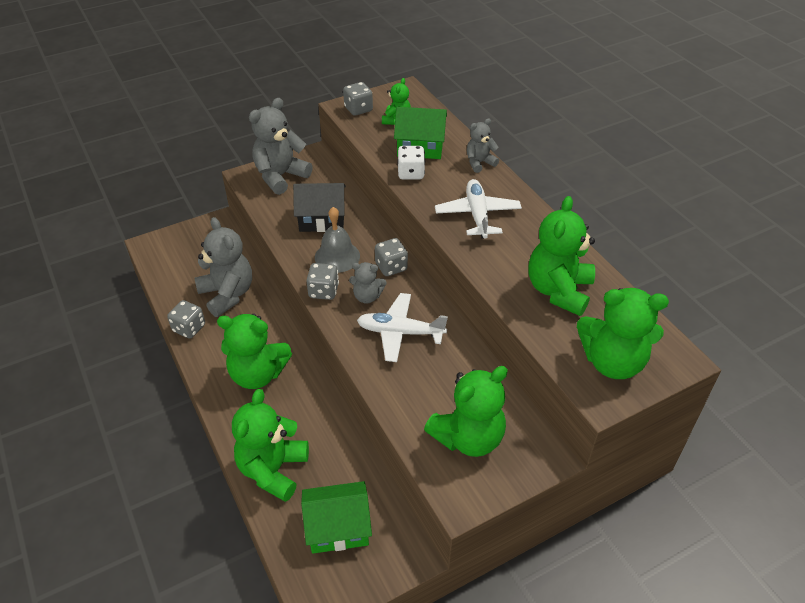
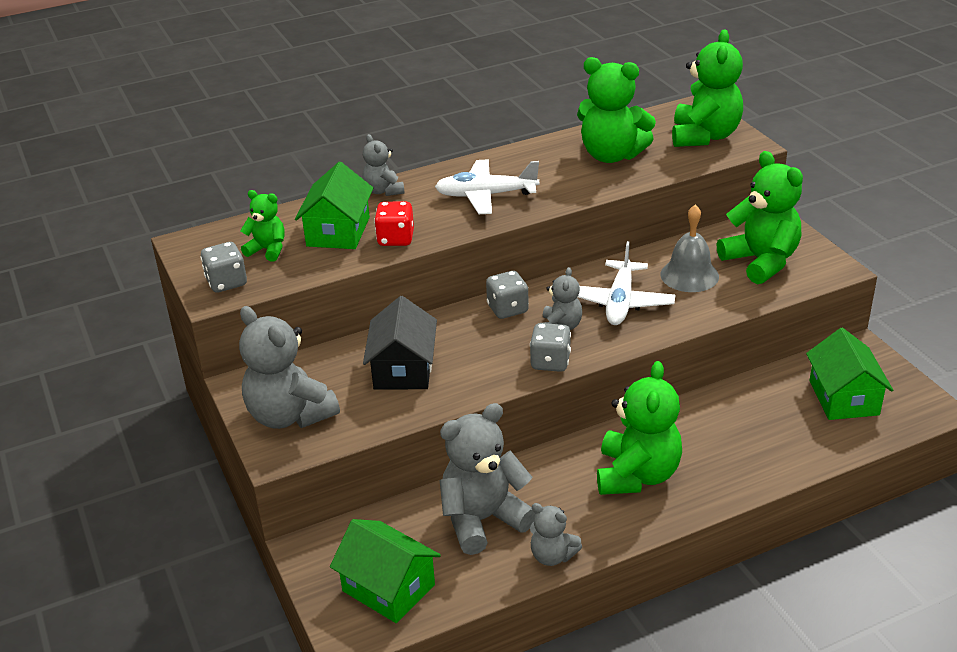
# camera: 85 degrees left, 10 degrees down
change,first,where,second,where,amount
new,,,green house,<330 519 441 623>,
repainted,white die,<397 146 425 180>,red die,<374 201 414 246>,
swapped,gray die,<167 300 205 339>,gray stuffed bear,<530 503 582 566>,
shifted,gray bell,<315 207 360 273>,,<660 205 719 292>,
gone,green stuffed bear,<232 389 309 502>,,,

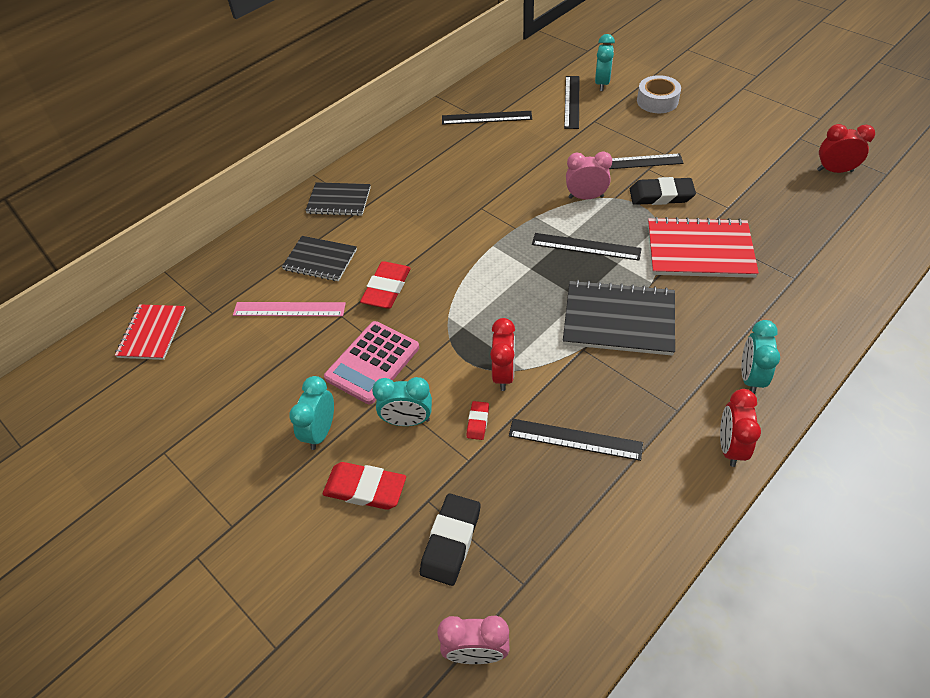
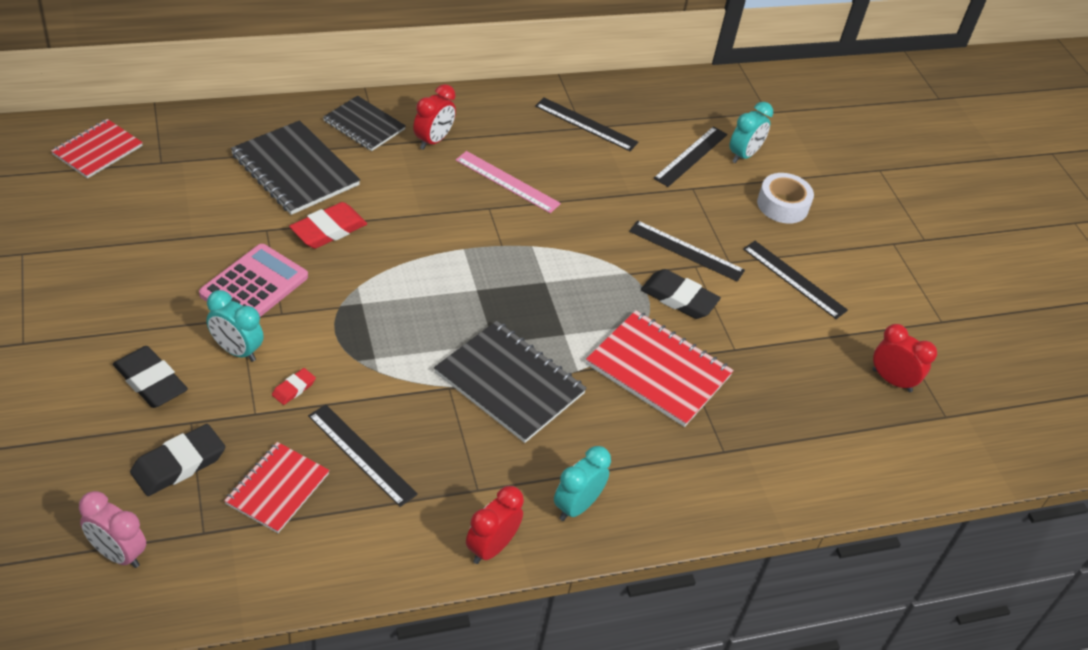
# camera: 20 degrees right, 5 degrees down
change,first,where,second,where,amount
repainted,red pencil eraser,<323 462 406 510>,jet-black pencil eraser,<113 346 188 408>,
rotated,rosy calculator,<324 321 419 404>,,<199 244 308 317>,150 degrees clockwise
new,,,red notepad,<224 442 330 533>,
scaled,jet-black notepad,<282 236 357 281>,,<231 120 360 215>,x1.57
shifted,red clock,<490 318 515 391>,,<413 84 456 150>,
shifted,rosy straightedge,<233 302 346 316>,,<456 151 561 213>,
shifted,jet-black straightedge,<532 233 642 261>,,<743 241 848 319>,
gone,teal clock,<289 376 334 450>,,,
gone,rosy clock,<566 152 612 200>,,,

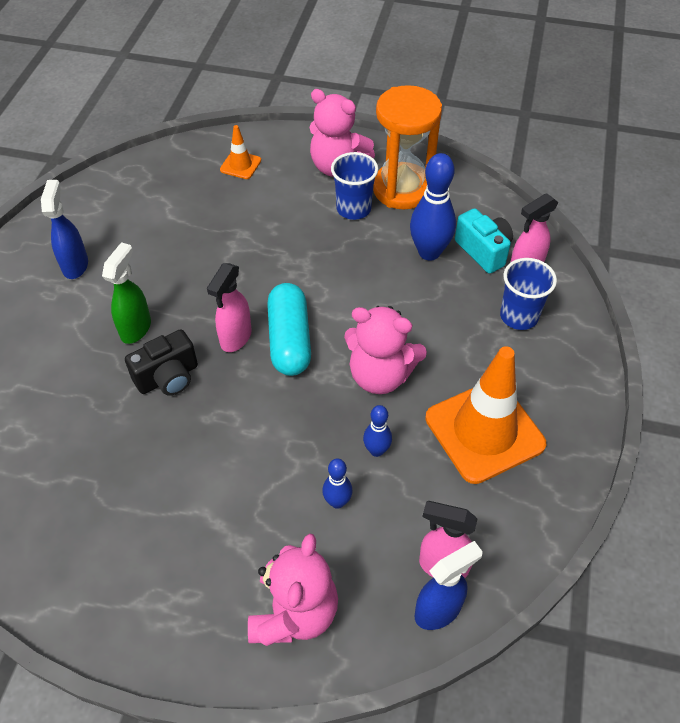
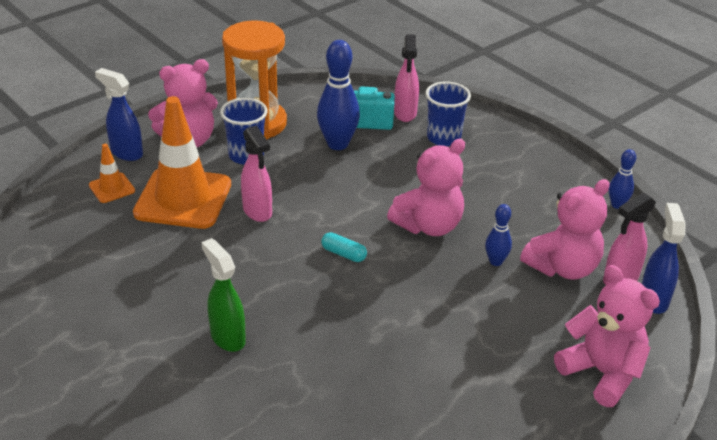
# camera: 55 degrees left, 15 degrees down
change,first,where,second,where,amount
shifted,cobalt spray bottle,<41 180 88 279>,,<95 68 143 161>,
shifted,orange safety cone,<425 346 546 484>,,<133 96 231 229>,
shifted,rosy spray bottle,<207 263 252 352>,,<241 125 272 222>,
scaled,teal capsule,<267 283 311 376>,,<321 232 367 262>,x0.47
new,,,rosy stuffed bear,<520 179 610 280>,
shifted,cobalt skittle,<322 458 353 509>,,<609 149 636 209>,
gone,jet-black compact camera,<125 329 198 396>,,,

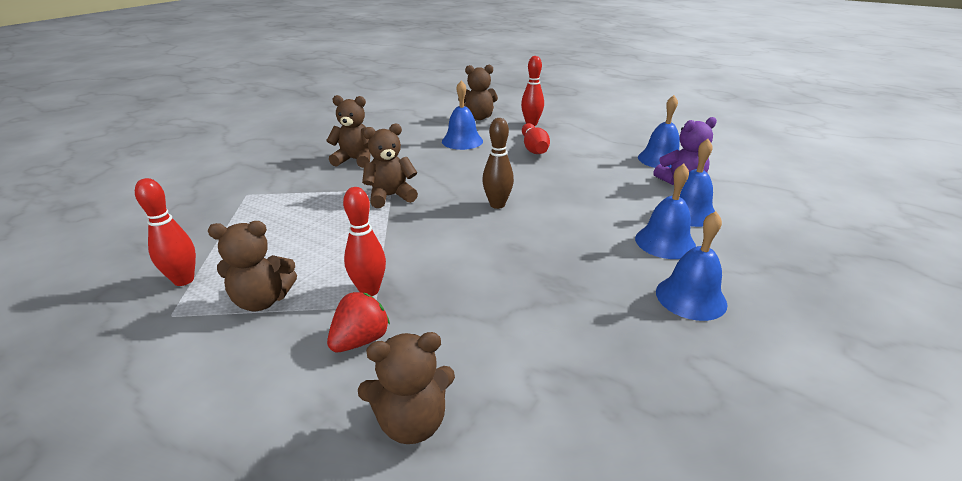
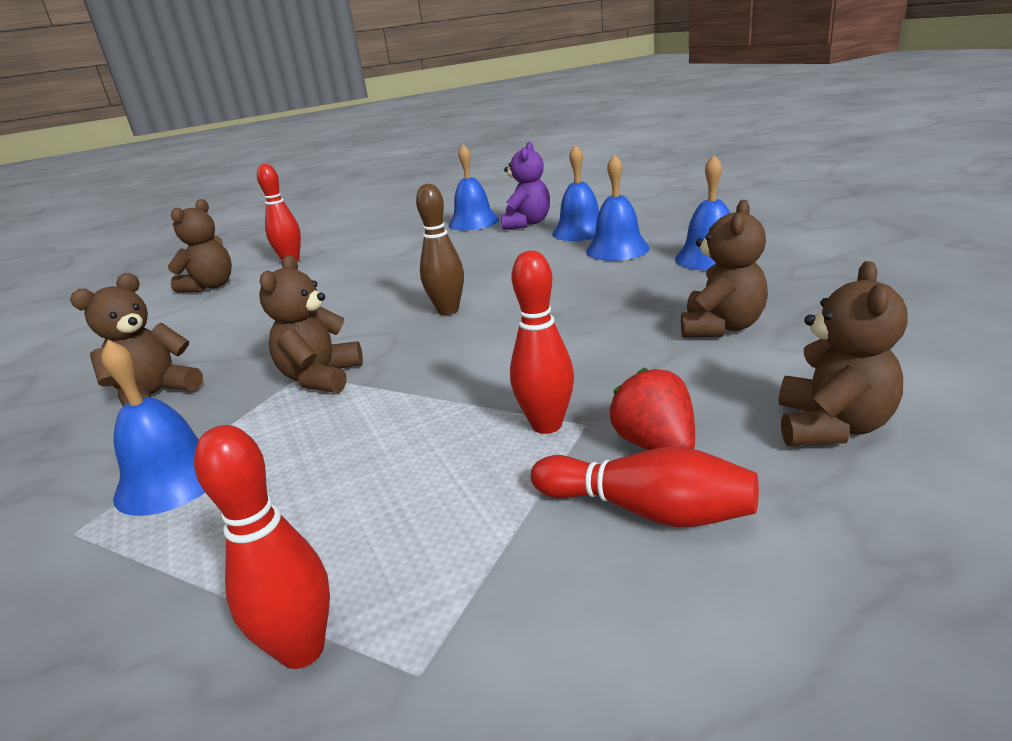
# camera: 55 degrees left, 5 degrees down
change,first,where,second,where,amount
shifted,cobalt bell,<442 80 483 150>,,<101 340 205 516>,
shifted,red skittle,<522 123 550 154>,,<531 447 759 527>,
shifted,brown stuffed bear,<208 221 297 311>,,<681 199 768 337>,

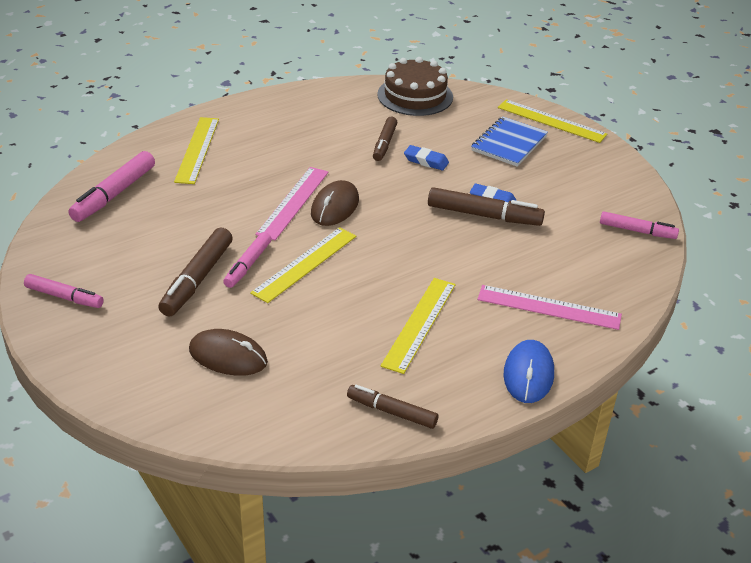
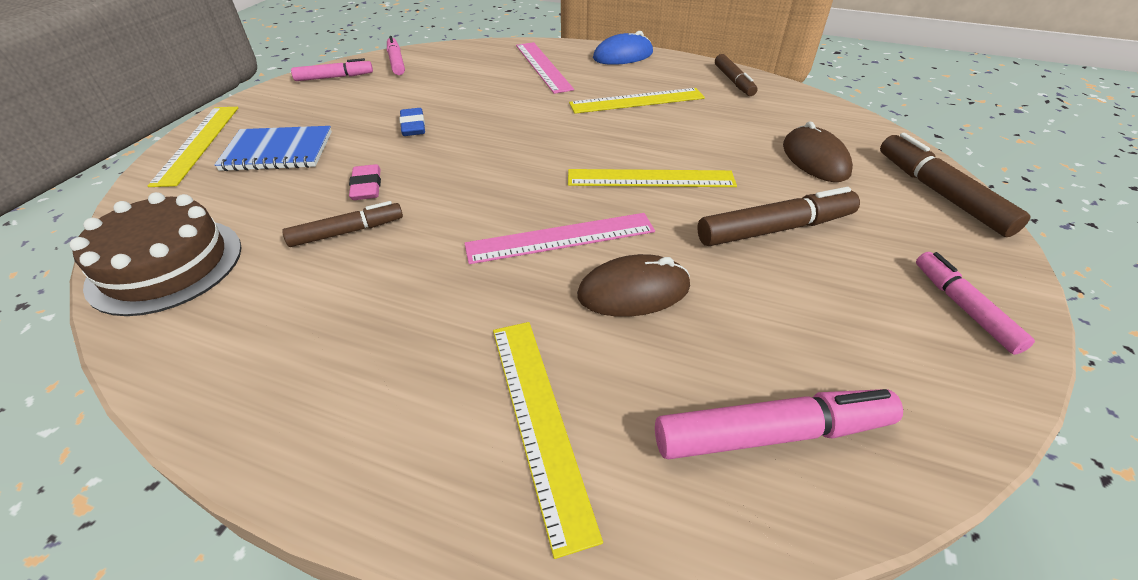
# camera: 125 degrees left, 5 degrees up
change,first,where,second,where,amount
shifted,rosy felt pen,<223 232 272 288>,,<291 58 373 81>,
repainted,cobalt pencil eraser,<404 145 449 170>,rosy pencil eraser,<349 164 381 200>,
rotated,bright yellow straightedge,<174 117 219 184>,,<493 322 603 559>,75 degrees counterclockwise
shifted,brown computer mouse,<311 180 359 226>,,<577 254 690 317>,
shifted,brown felt pen,<428 187 545 226>,,<880 133 1031 237>,

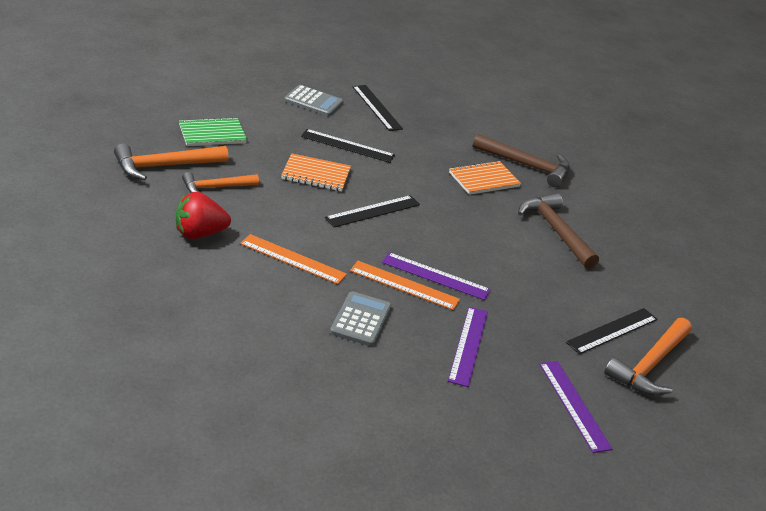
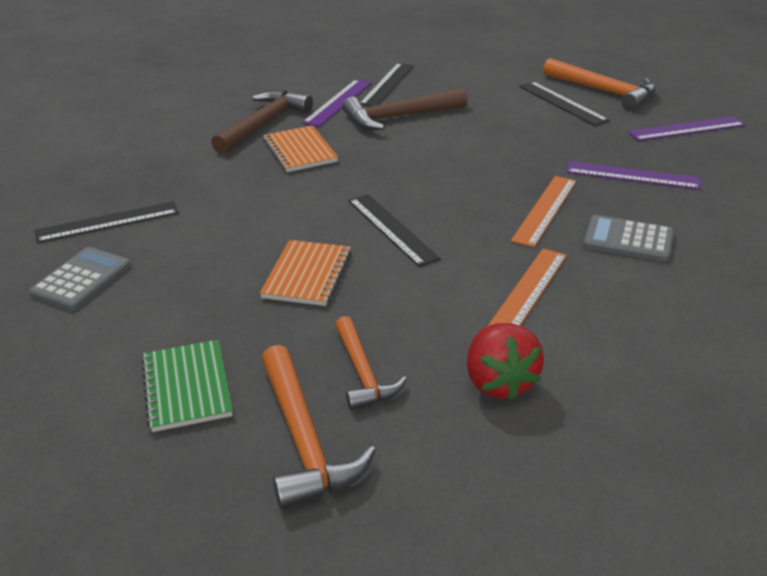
# camera: 80 degrees left, 0 degrees up
change,first,where,second,where,amount
shifted,purple straightedge,<382 252 491 300>,,<302 80 371 127>,
shifted,jet-black straightedge,<301 129 395 163>,,<360 63 414 107>,

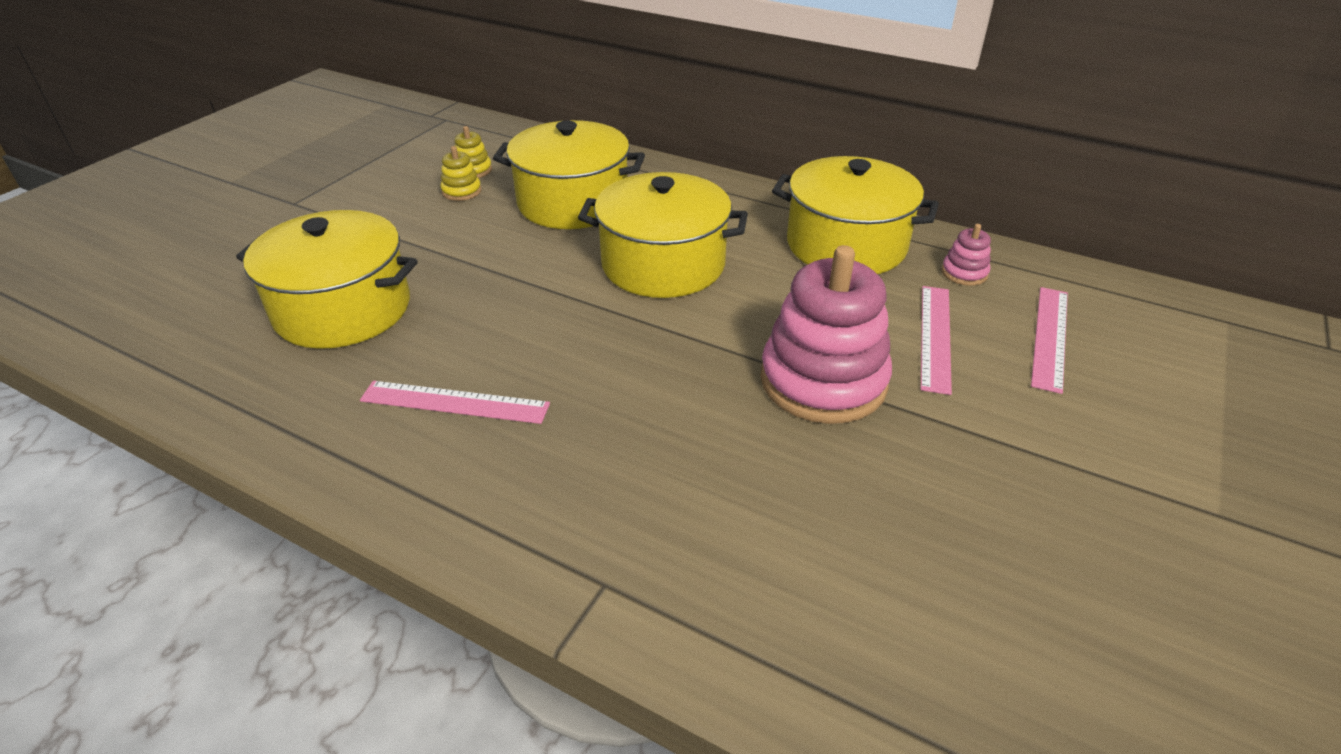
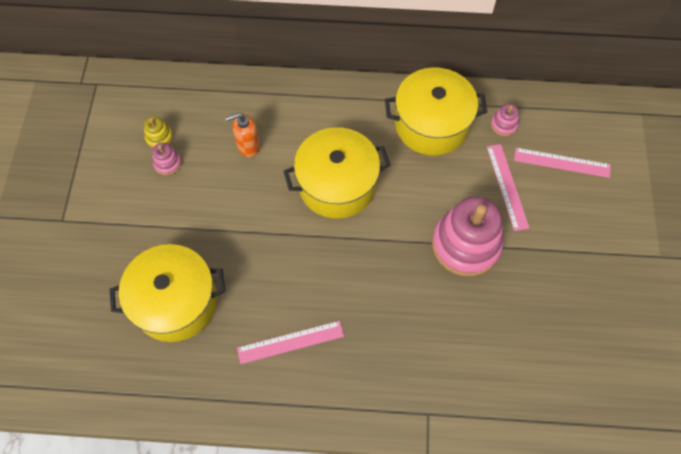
# camera: 25 degrees left, 25 degrees up
change,first,where,second,where,amount
repainted,bright yellow ring stacker,<440 146 481 201>,rosy ring stacker,<152 142 182 175>,
swapped,bright yellow pot,<493 120 645 229>,orange soap dispenser,<225 113 260 157>,
rotated,rosy straightedge,<1031 287 1068 394>,,<514 148 611 178>,75 degrees counterclockwise

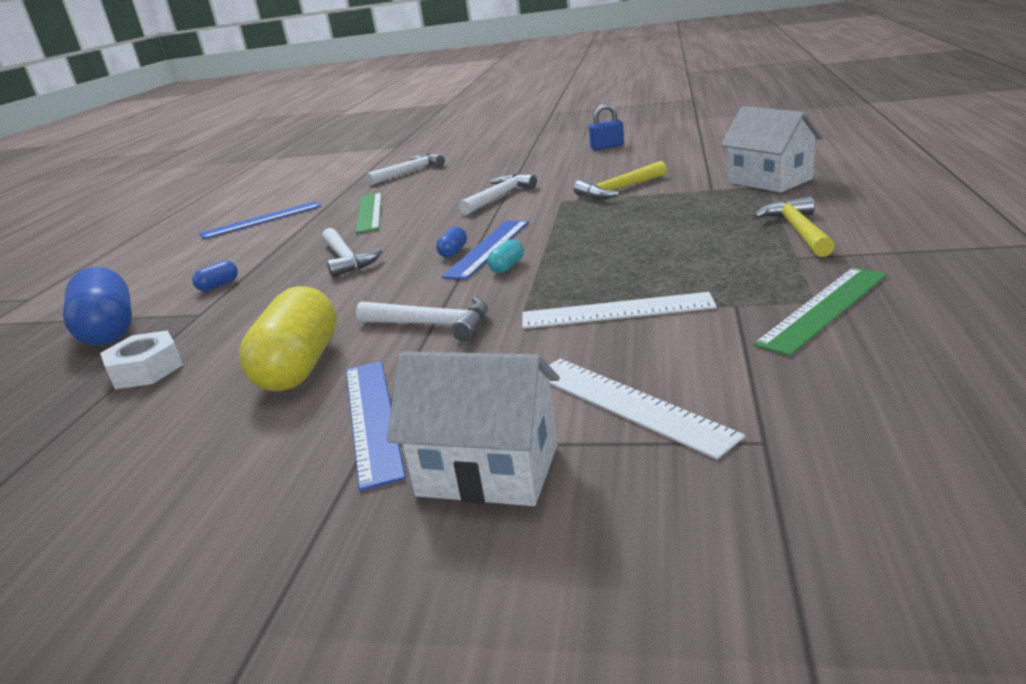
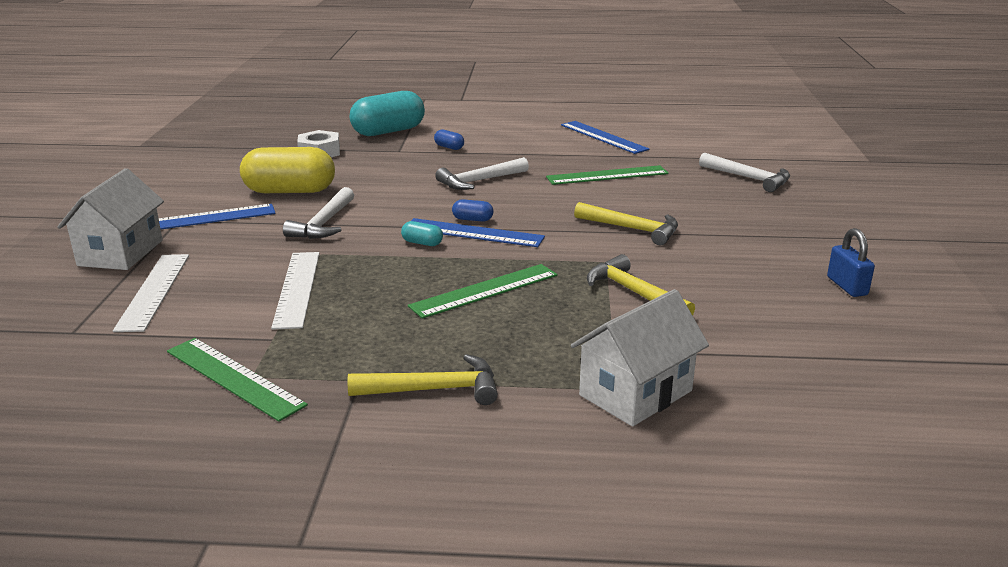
# camera: 80 degrees right, 0 degrees up
change,first,where,second,where,amount
rotated,white straightedge,<549 359 745 460>,,<113 254 189 332>,45 degrees counterclockwise
repainted,cobalt capsule,<63 267 132 345>,teal capsule,<350 91 425 136>,
new,,,green straightedge,<408 264 558 319>,
repainted,white hammer,<458 174 537 215>,bright yellow hammer,<574 202 678 245>,

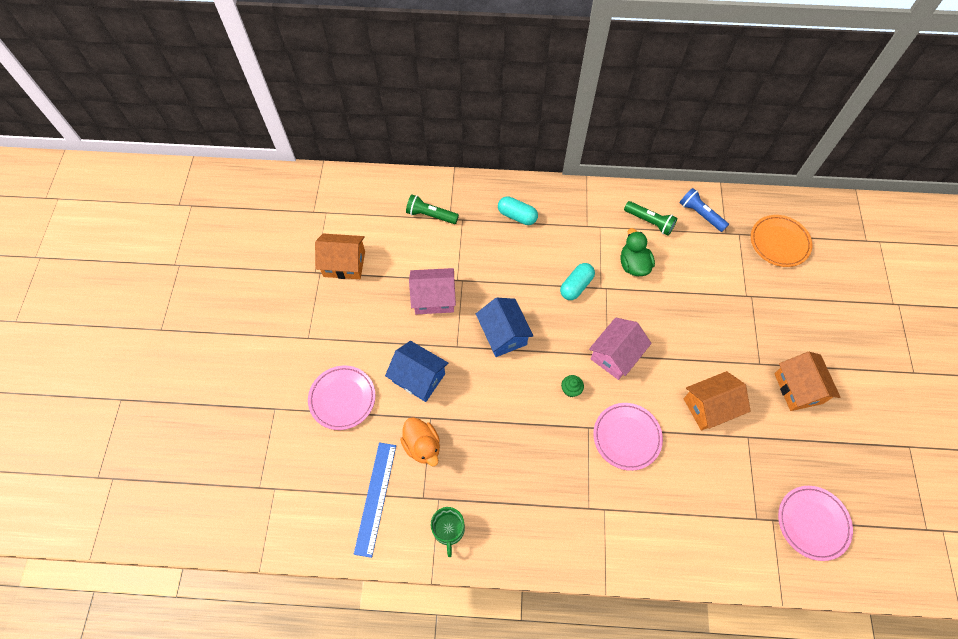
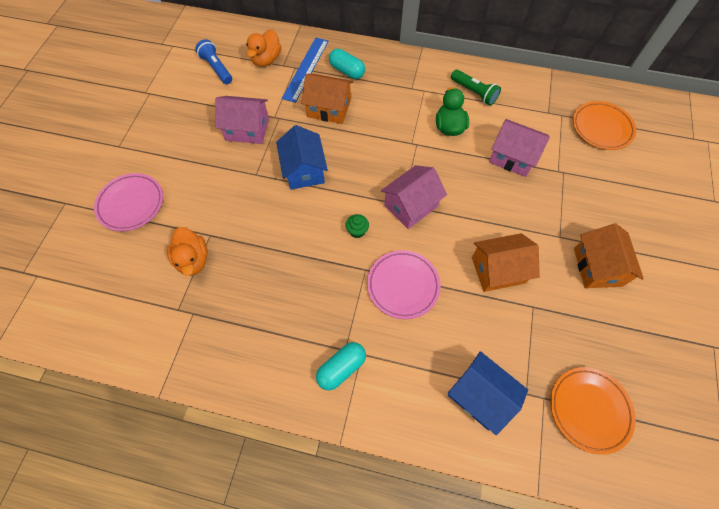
# camera: 10 degrees right, 0 degrees up
change,first,where,second,where,amount
shifted,cobalt torch,<680 188 729 232>,,<195 39 232 84>,
swapped,green torch,<406 195 459 224>,orange toy duck,<246 30 281 67>,
shifted,cobalt straightedge,<354 442 396 558>,,<282 38 329 103>,
shifted,orange house,<315 234 365 279>,,<301 74 353 124>,
shifted,teal capsule,<560 263 595 300>,,<316 342 366 390>,
shifted,cobalt house,<385 341 448 402>,,<448 351 528 435>,
new,,,rosy house,<489 119 550 177>,
repainted,rosy plate,<778 486 853 561>,orange plate,<550 367 636 455>,
gone,green mug,<431 507 465 557>,,,

